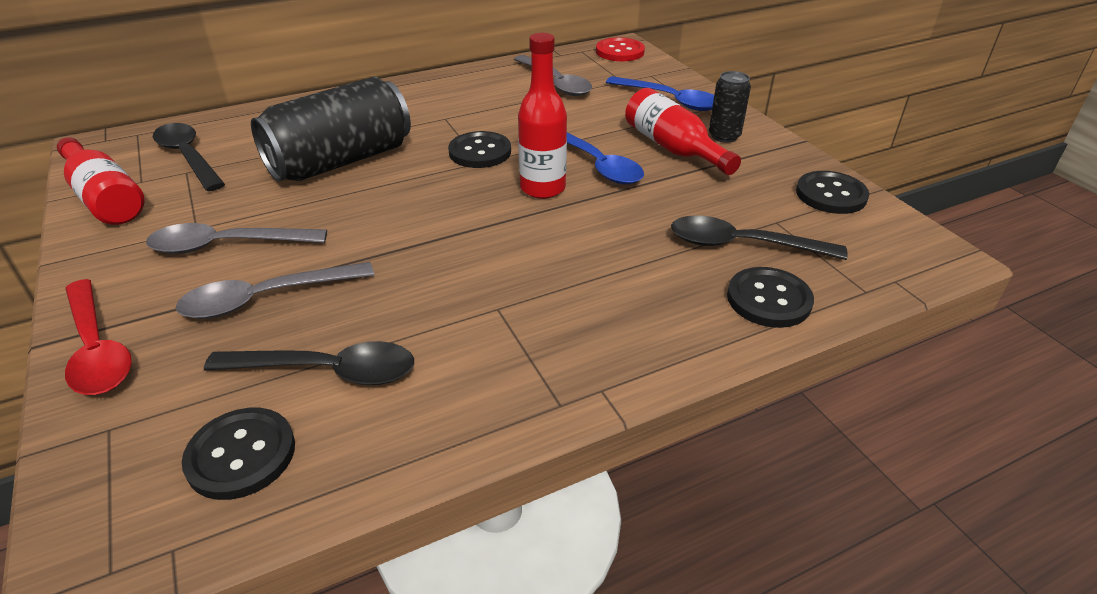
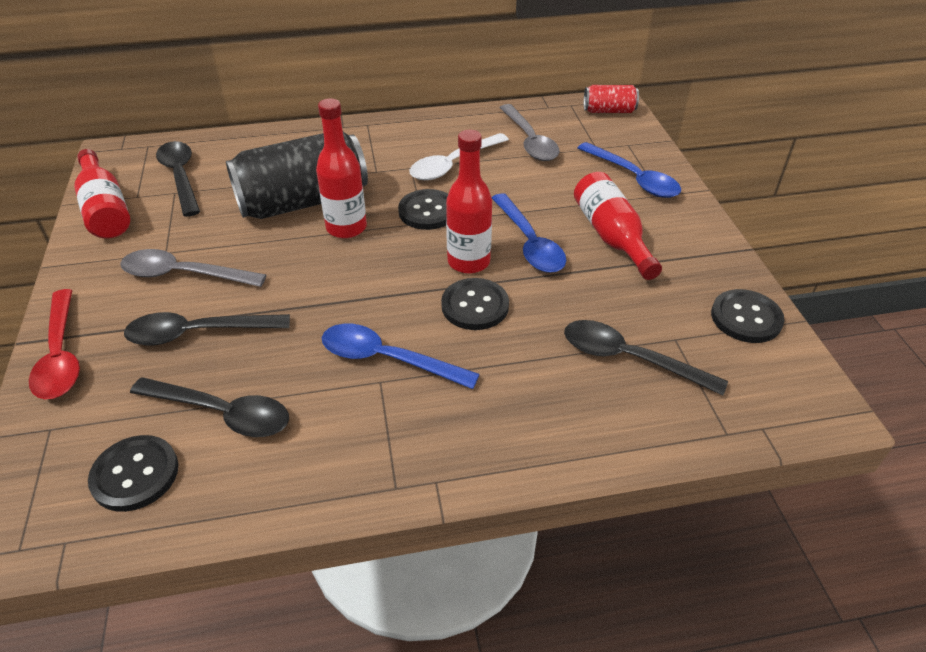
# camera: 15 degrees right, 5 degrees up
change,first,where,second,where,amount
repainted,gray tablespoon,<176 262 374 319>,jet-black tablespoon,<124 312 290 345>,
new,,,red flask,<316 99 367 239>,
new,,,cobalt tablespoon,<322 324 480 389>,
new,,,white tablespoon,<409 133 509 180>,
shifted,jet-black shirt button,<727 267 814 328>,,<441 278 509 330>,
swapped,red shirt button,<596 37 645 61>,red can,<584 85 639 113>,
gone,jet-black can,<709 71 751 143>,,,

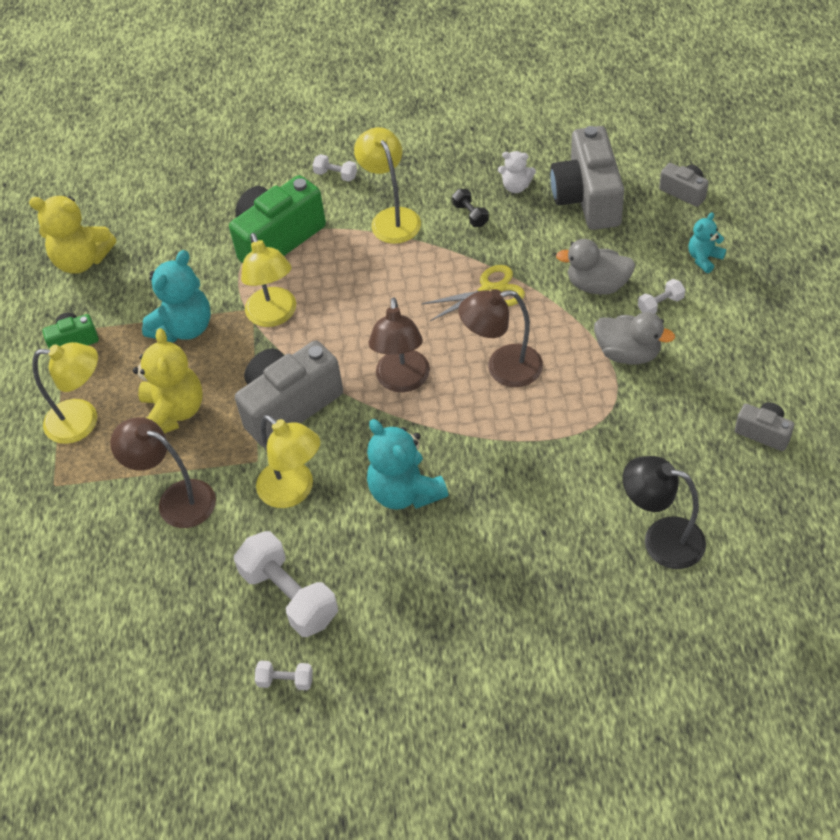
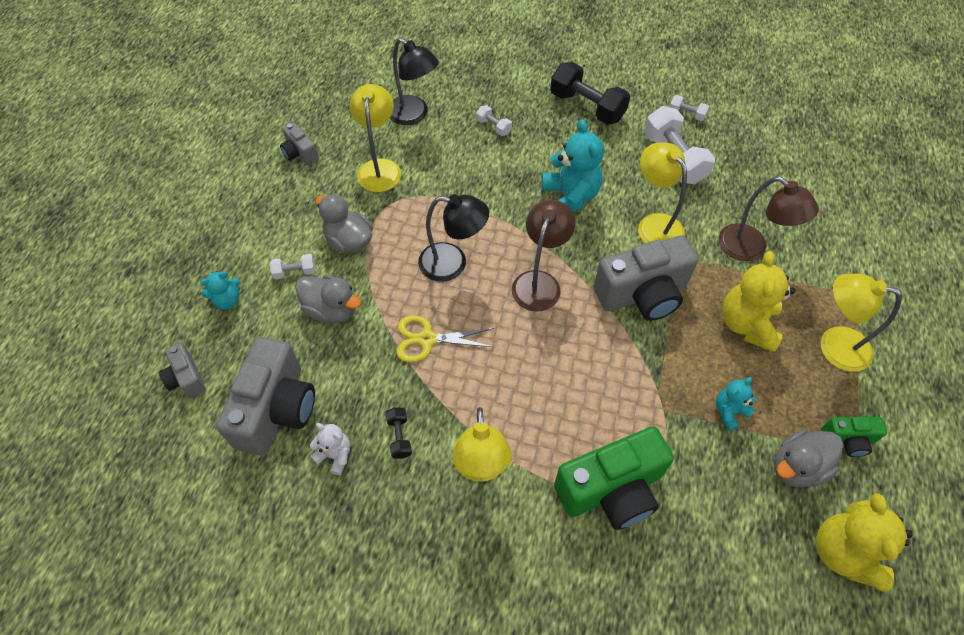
# camera: 165 degrees left, 5 degrees up
change,first,where,second,where,amount
shifted,bright yellow lamp,<241 233 296 327>,,<350 84 401 192>,
repainted,brown lamp,<458 289 543 387>,jet-black lamp,<418 194 489 282>,
shifted,white hand weight,<312 154 357 182>,,<476 105 512 136>,
new,,,jet-black hand weight,<550 62 630 125>,
scaled,teal stuffed bear,<142 250 211 343>,,<716 377 756 431>,x0.54
new,,,gray toy duck,<774 429 843 488>,
rotated,bright yellow stuffed bear,<29 196 116 274>,,<816 493 913 592>,120 degrees counterclockwise

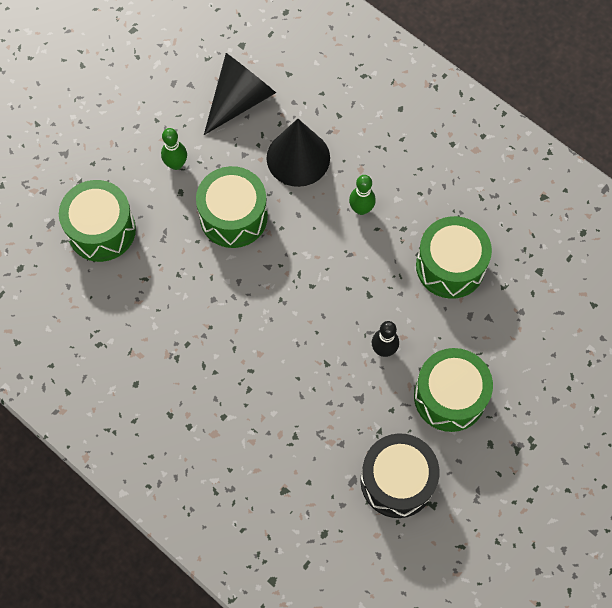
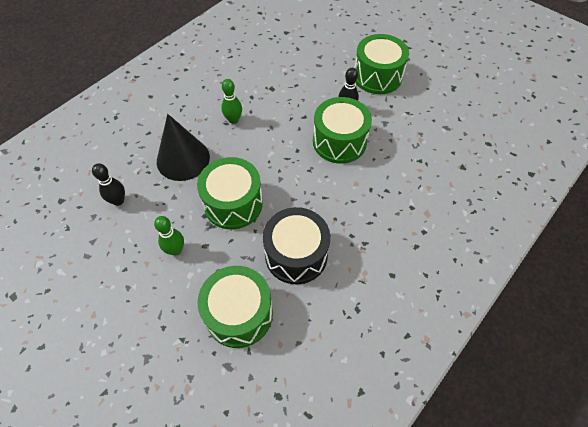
# camera: 90 degrees left, 10 degrees down
change,first,where,second,where,amount
swapped,jet-black cone,<204 53 276 135>,jet-black skittle,<92 163 125 206>,
shifted,jet-black toy drum,<360 433 440 518>,,<263 207 330 284>,
shifted,green toy drum,<416 216 492 299>,,<313 97 372 164>,

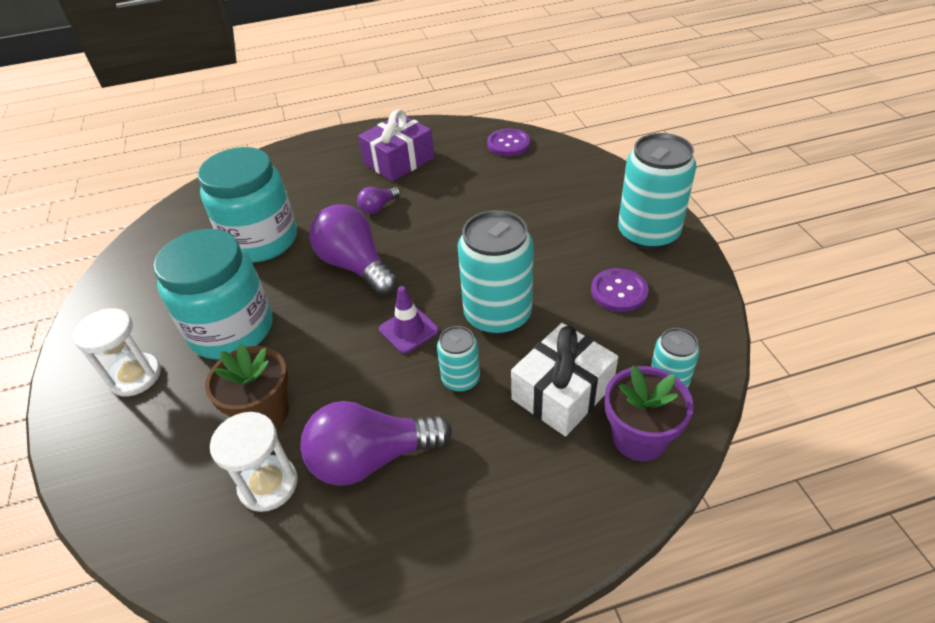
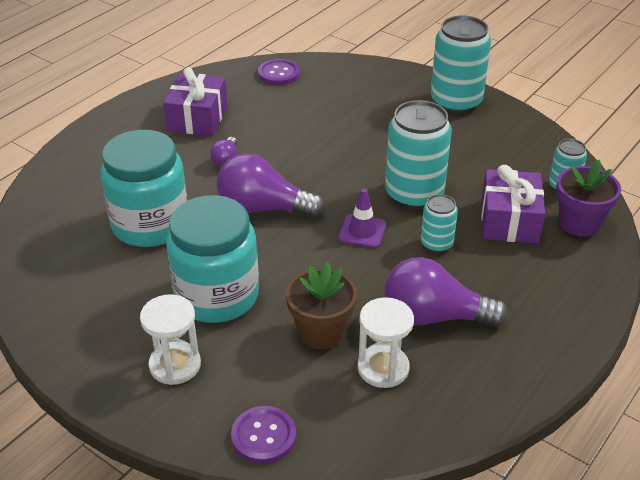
# camera: 40 degrees left, 5 degrees down
change,first,where,second,where,amount
shifted,purple shirt button,<591 268 649 312>,,<231 406 296 464>,
rotated,purple light bulb,<300 401 452 486>,,<384 257 508 327>,60 degrees clockwise
repainted,white wrapped gift,<511 323 618 436>,purple wrapped gift,<481 165 545 243>,

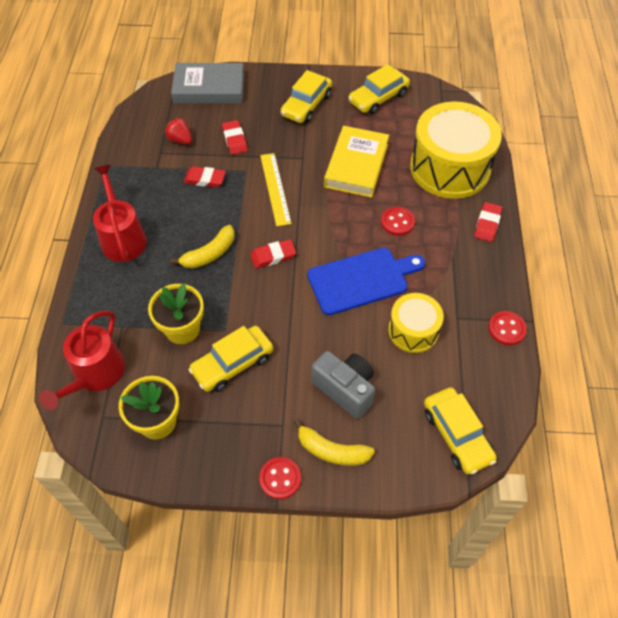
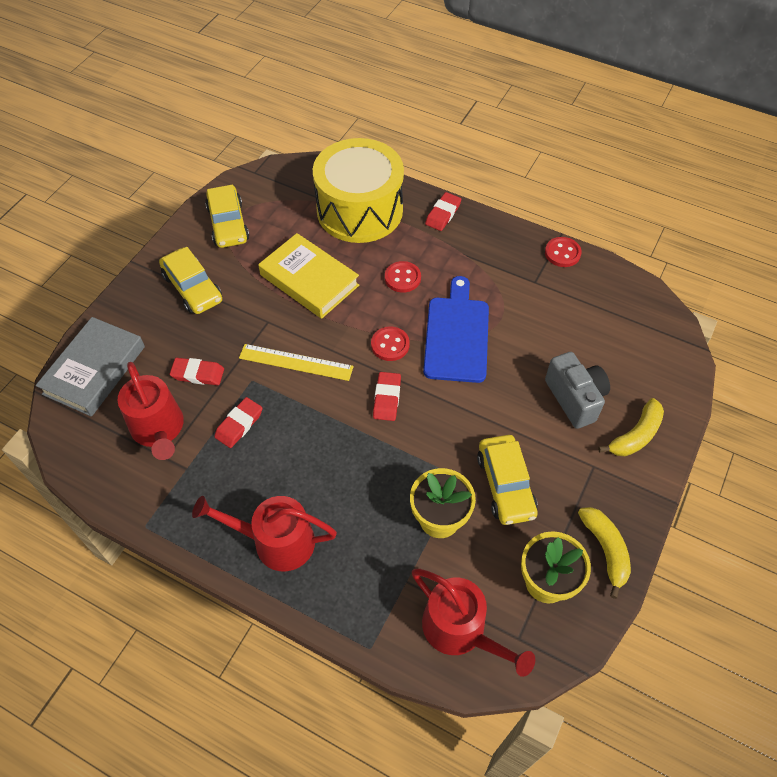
# camera: 65 degrees left, 0 degrees up
change,first,where,second,where,amount
swapped,red strawberry,<165 117 192 144>,red watering can,<118 362 184 460>,
shifted,red shirt button,<259 457 301 499>,,<371 327 410 361>,
rotated,red pencil eraser,<474 202 502 242>,,<425 192 461 231>,75 degrees clockwise
rotated,gray compact camera,<312 351 375 419>,,<545 352 610 429>,90 degrees clockwise
shifted,bright yellow banana fruit,<170 225 235 269>,,<578 507 631 599>,
gone,bright yellow toy drum,<388 293 444 353>,,,
gone,bright yellow automobile,<424 387 497 475>,,,

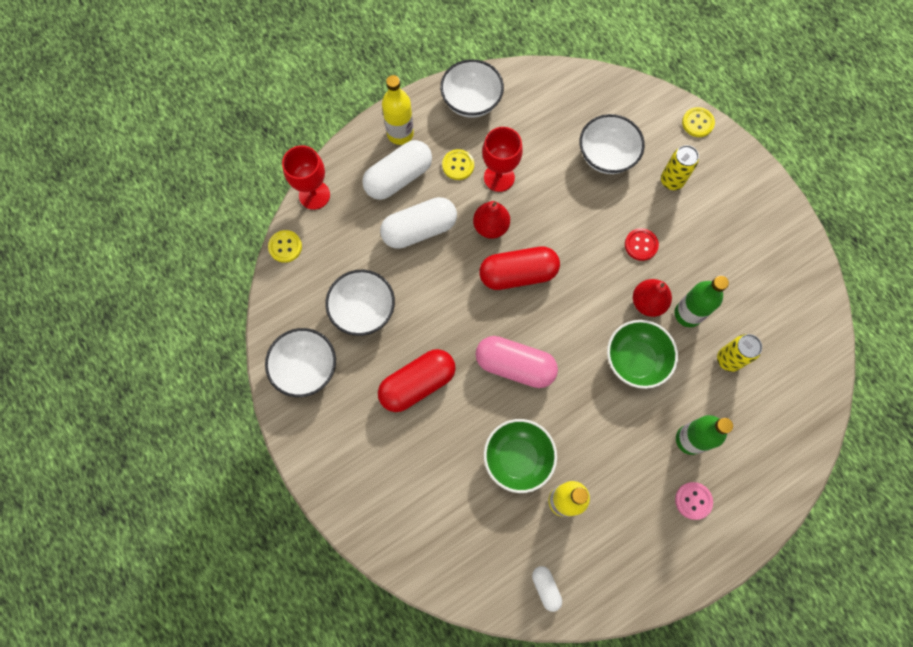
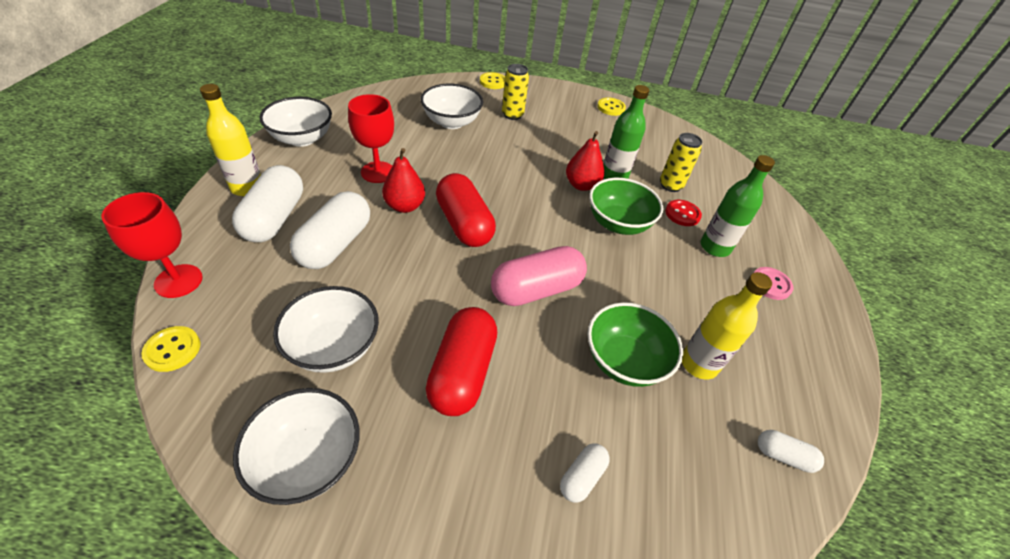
# camera: 50 degrees left, 25 degrees down
change,first,where,second,where,amount
rotated,red capsule,<479 247 560 290>,,<436 173 496 247>,60 degrees counterclockwise
new,,,white capsule,<560 443 610 502>,
shifted,bright yellow shirt button,<442 149 474 180>,,<597 97 626 116>,
shifted,red shirt button,<625 228 659 261>,,<665 200 702 226>,

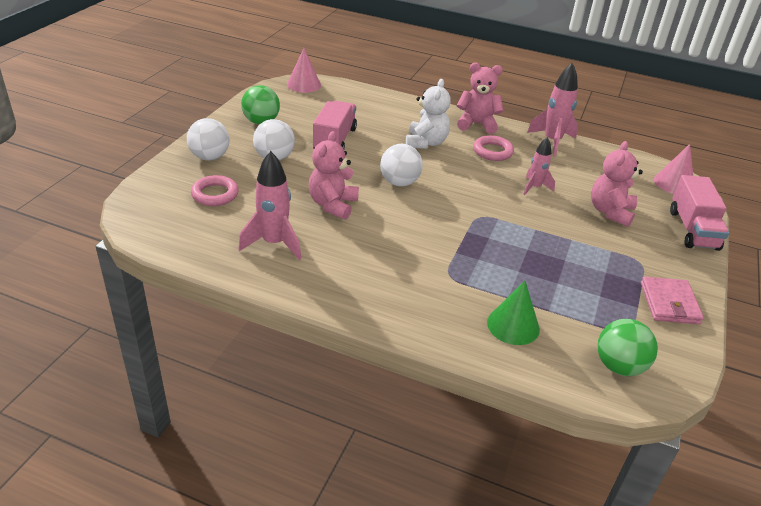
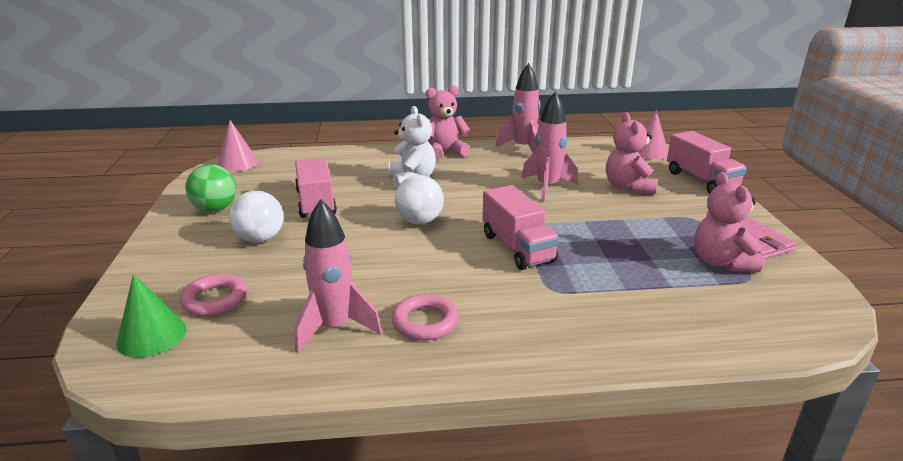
# camera: 25 degrees left, 10 degrees down
change,first,where,second,where,amount
shifted,green cone,<487 281 540 345>,,<116 274 186 358>,
shifted,rosy hoop,<473 135 514 161>,,<392 294 459 340>,
new,,,rosy truck,<482 185 560 270>,
scaled,rosy rocket,<523 137 555 195>,,<521 92 578 202>,x1.60
shifted,rosy stuffed bear,<309 131 359 220>,,<694 172 763 272>,
gone,white ball,<187 118 230 160>,,,
gone,green ball,<597 319 658 376>,,,

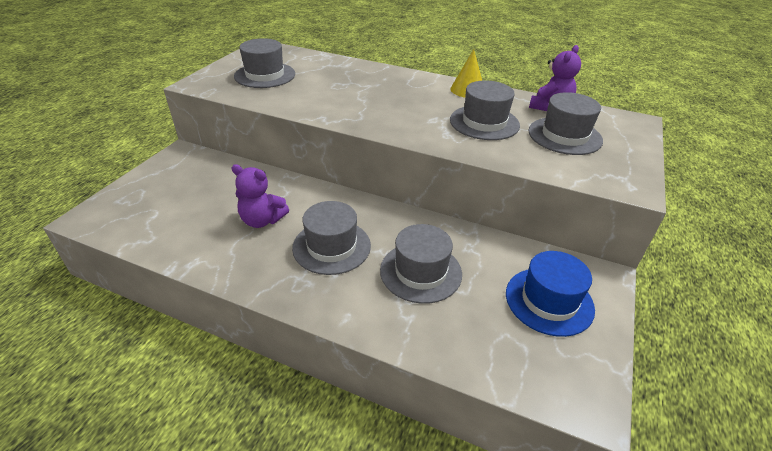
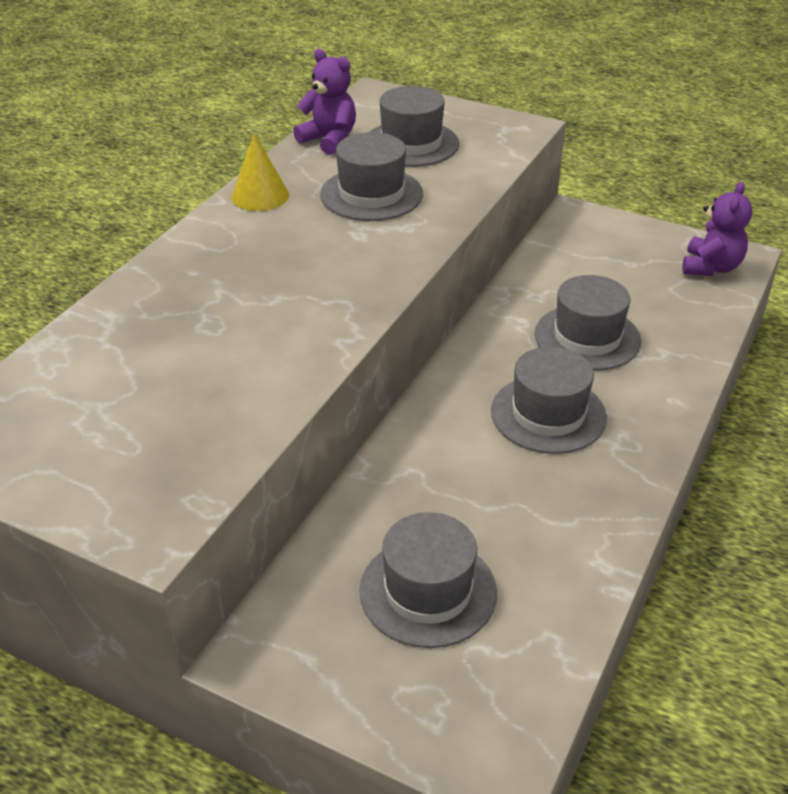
# camera: 85 degrees left, 0 degrees up
change,first,where,second,where,amount
shifted,gray hat,<234 38 295 88>,,<359 512 497 648>,
shifted,purple stuffed bear,<232 164 289 228>,,<682 182 752 276>,
gone,cobalt hat,<506 251 595 337>,,,

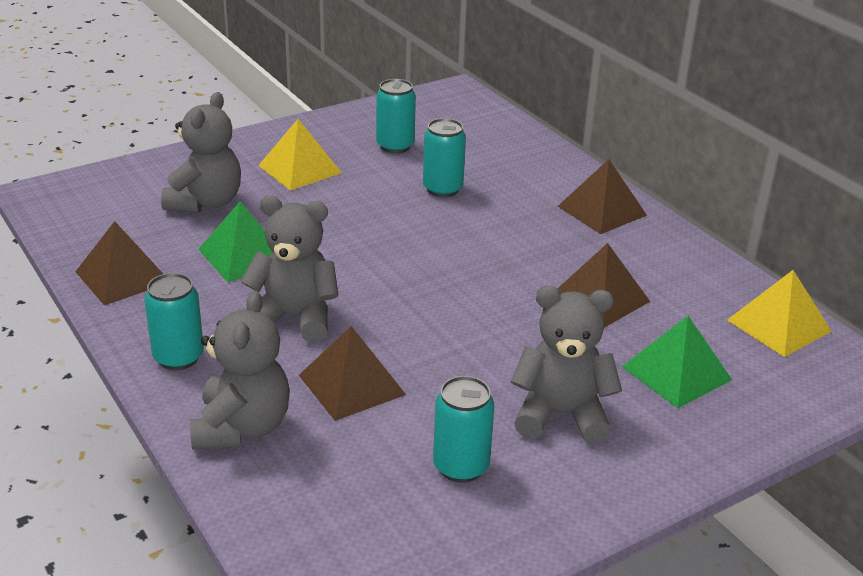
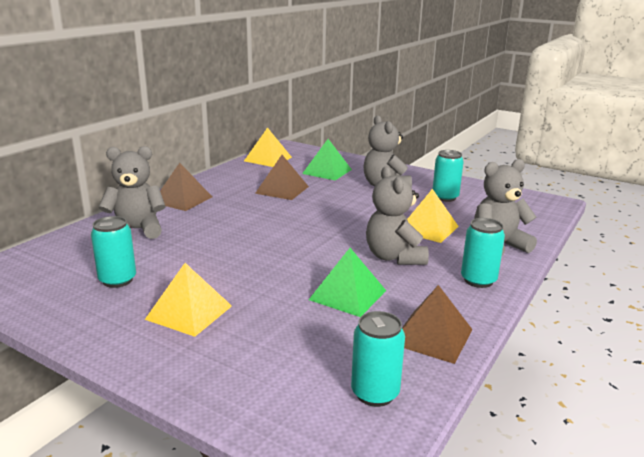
# camera: 115 degrees left, 10 degrees down
change,first,where,second,where,amount
shifted,gray stuffed bear,<161 92 241 212>,,<98 146 166 239>,
shifted,teal can,<423 118 466 197>,,<351 311 405 407>,
repainted,brown pyramid,<299 326 406 421>,bright yellow pyramid,<407 189 459 243>,

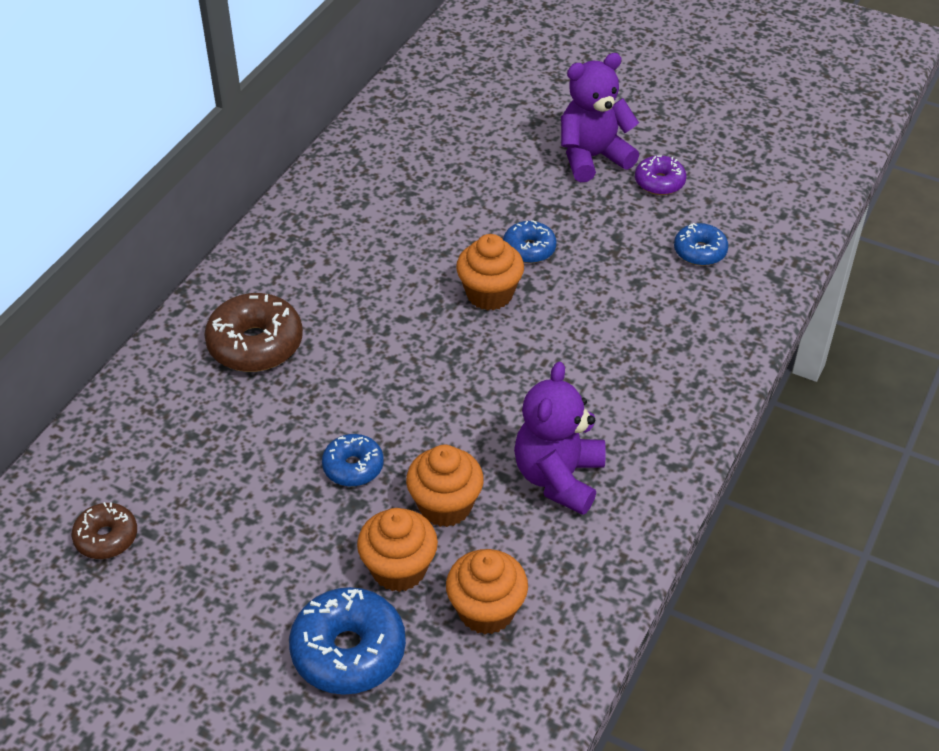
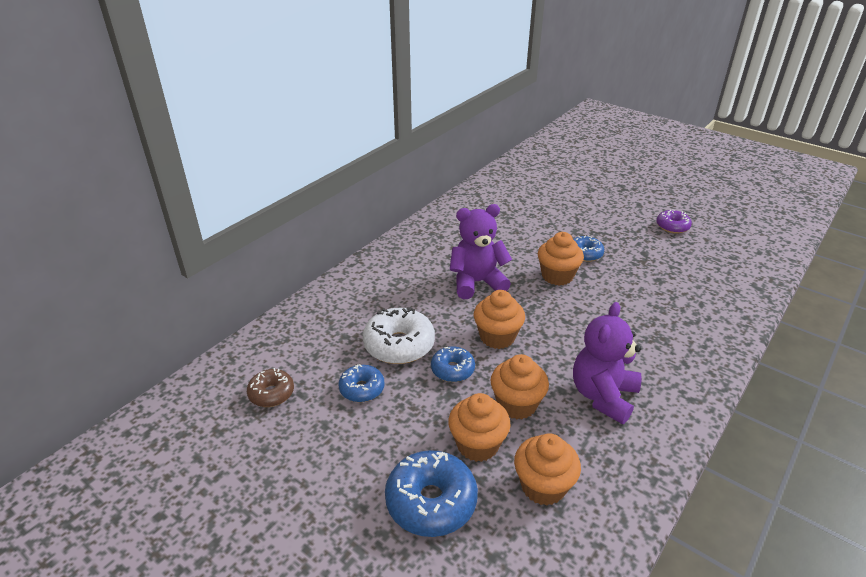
# camera: 10 degrees right, 10 degrees down
change,first,where,second,where,amount
shifted,cobalt donut,<674 223 728 266>,,<338 364 385 402>,
new,,,white donut,<363 308 435 364>,
shifted,purple stuffed bear,<561 53 639 182>,,<450 204 512 299>,
new,,,orange muffin,<474 290 525 349>,
gone,brown donut,<204 293 303 372>,,,

